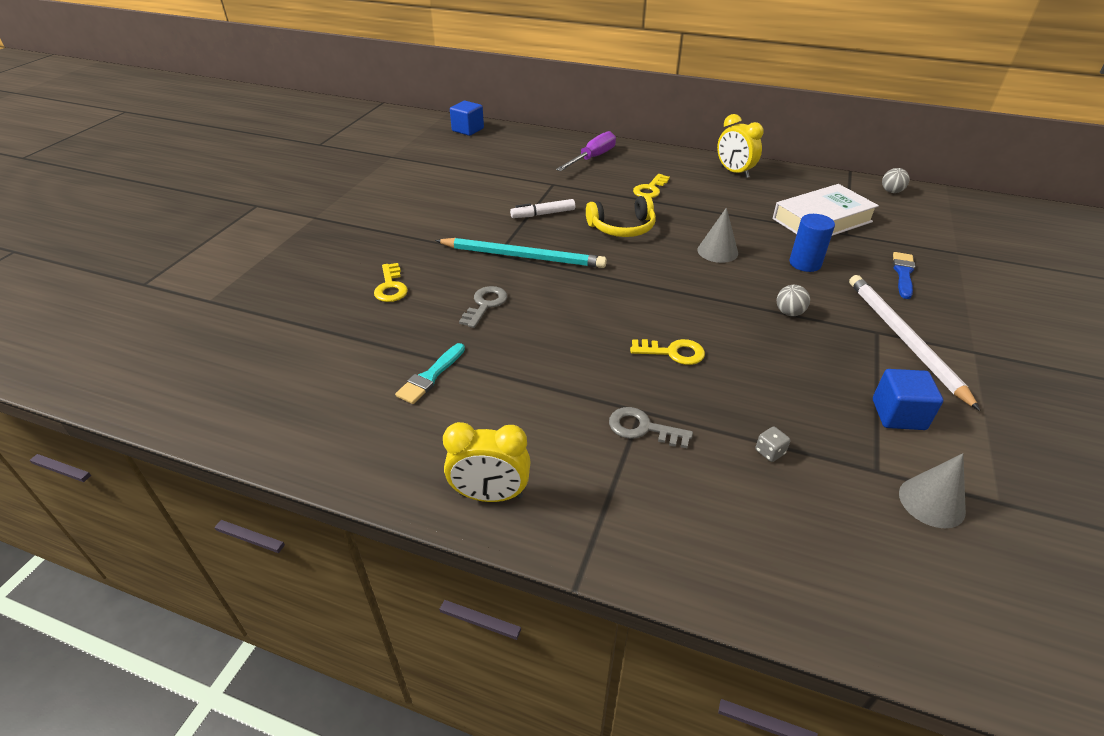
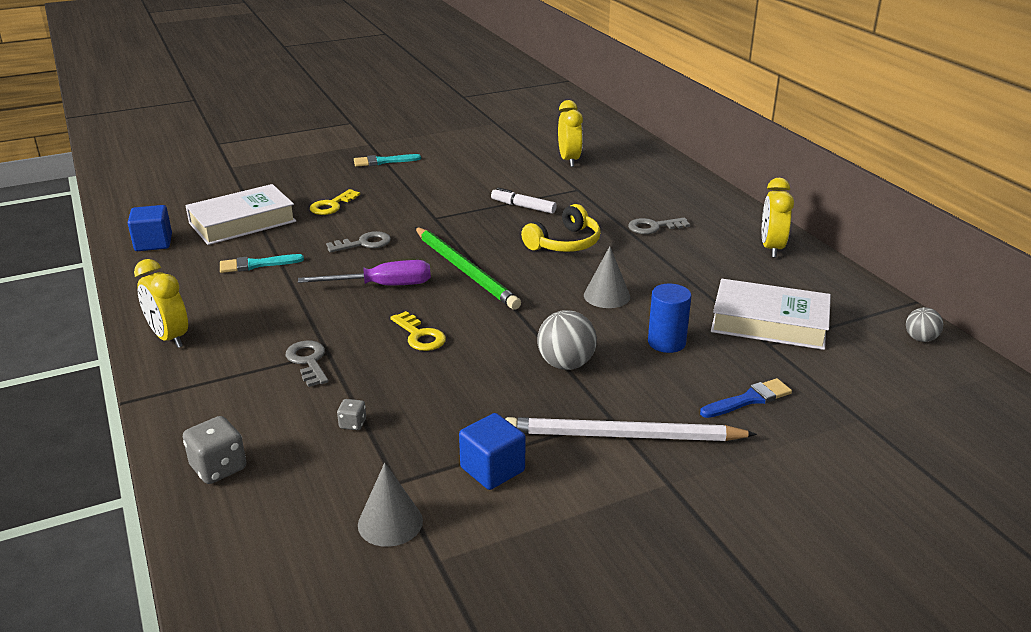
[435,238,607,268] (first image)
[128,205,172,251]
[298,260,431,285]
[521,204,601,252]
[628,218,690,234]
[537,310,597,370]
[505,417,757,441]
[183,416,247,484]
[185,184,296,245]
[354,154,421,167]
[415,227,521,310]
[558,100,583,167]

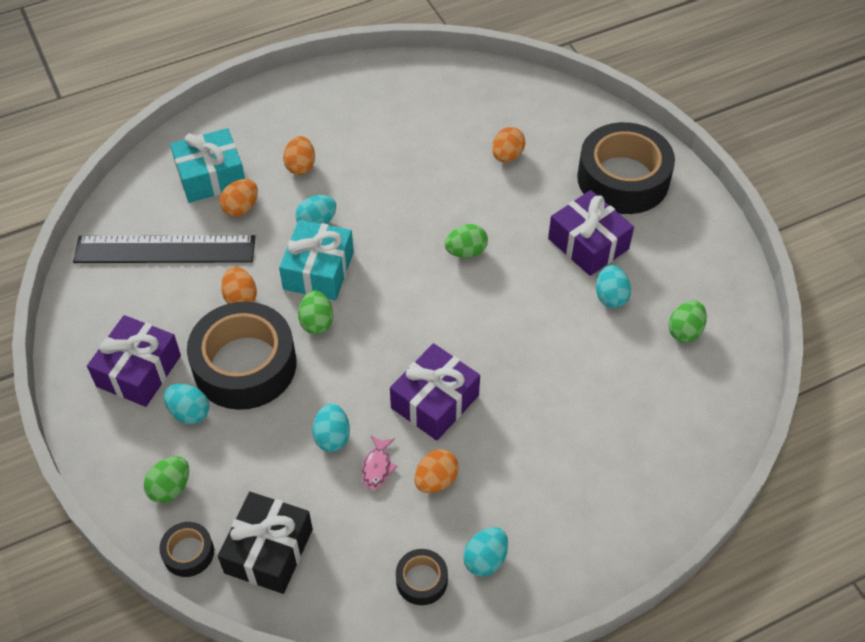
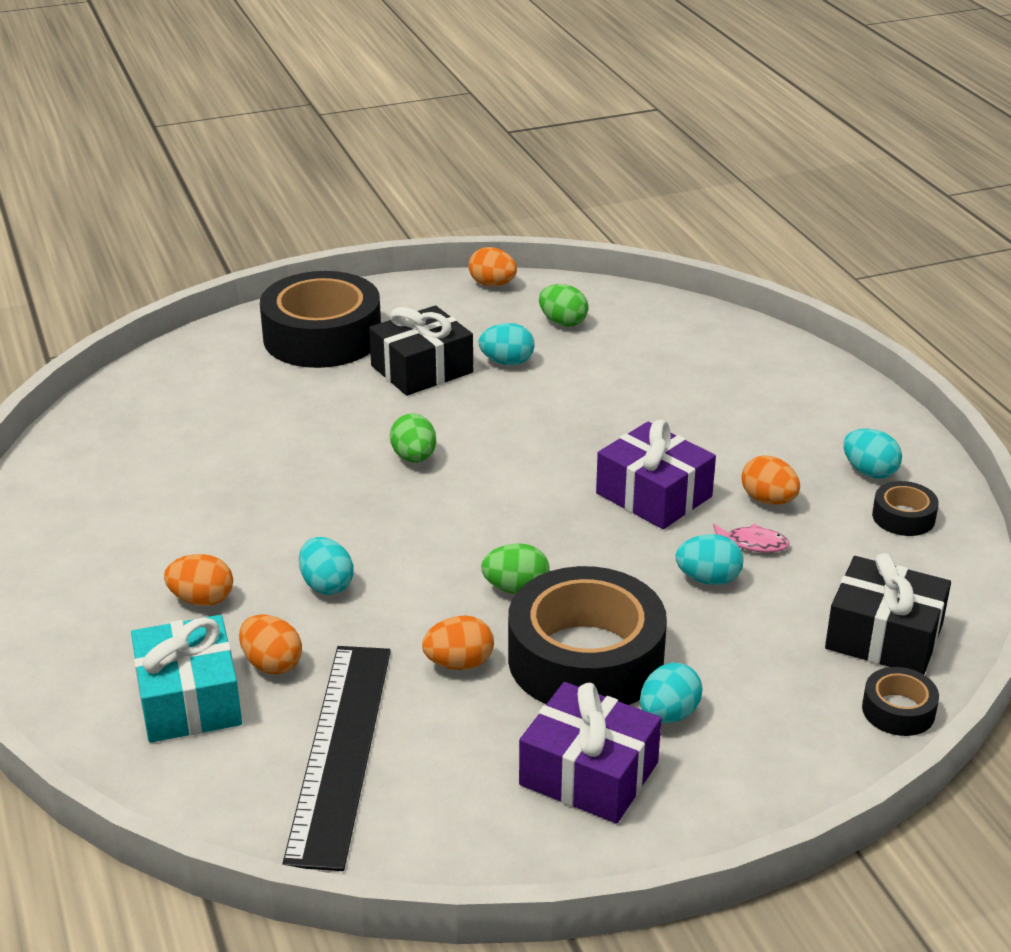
[144,456,189,503] (first image)
[279,220,354,300] (first image)
[469,247,517,286]
[369,305,473,396]

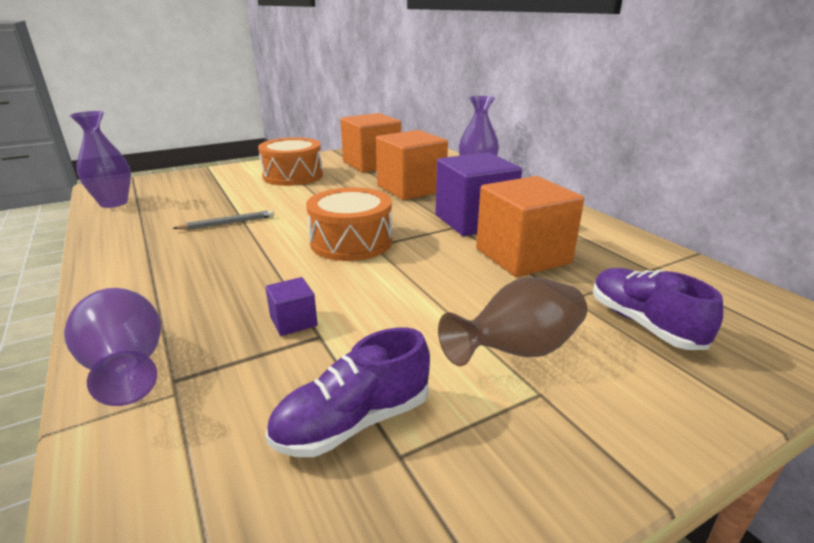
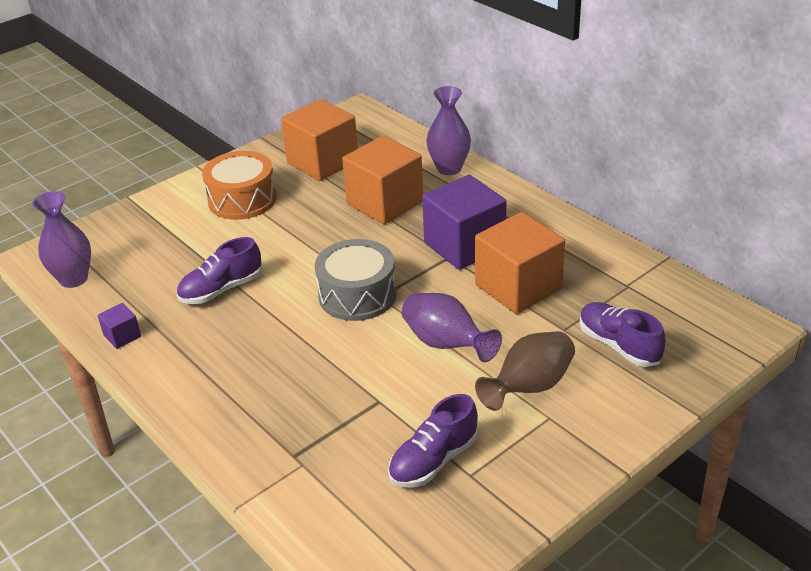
[402,293,502,362]
[177,237,262,304]
[98,303,141,349]
[315,239,397,321]

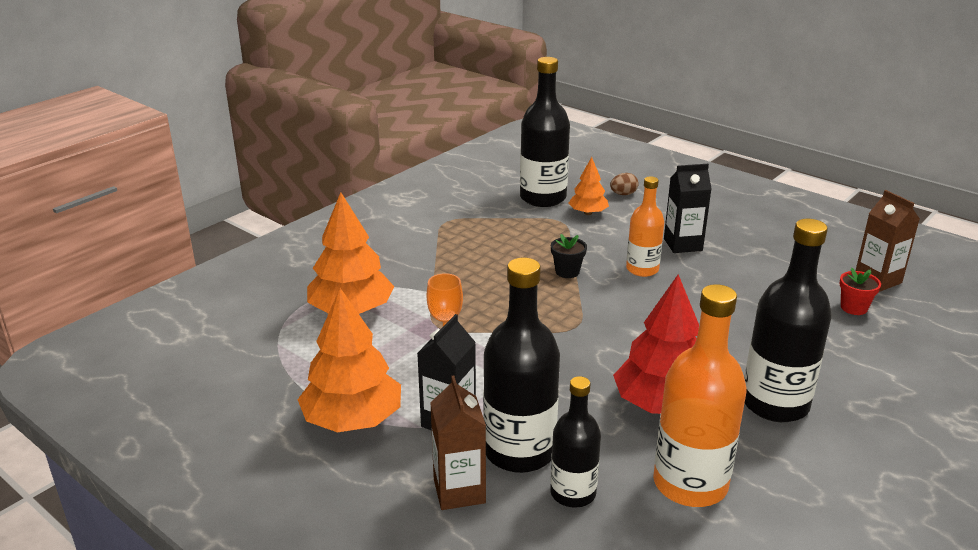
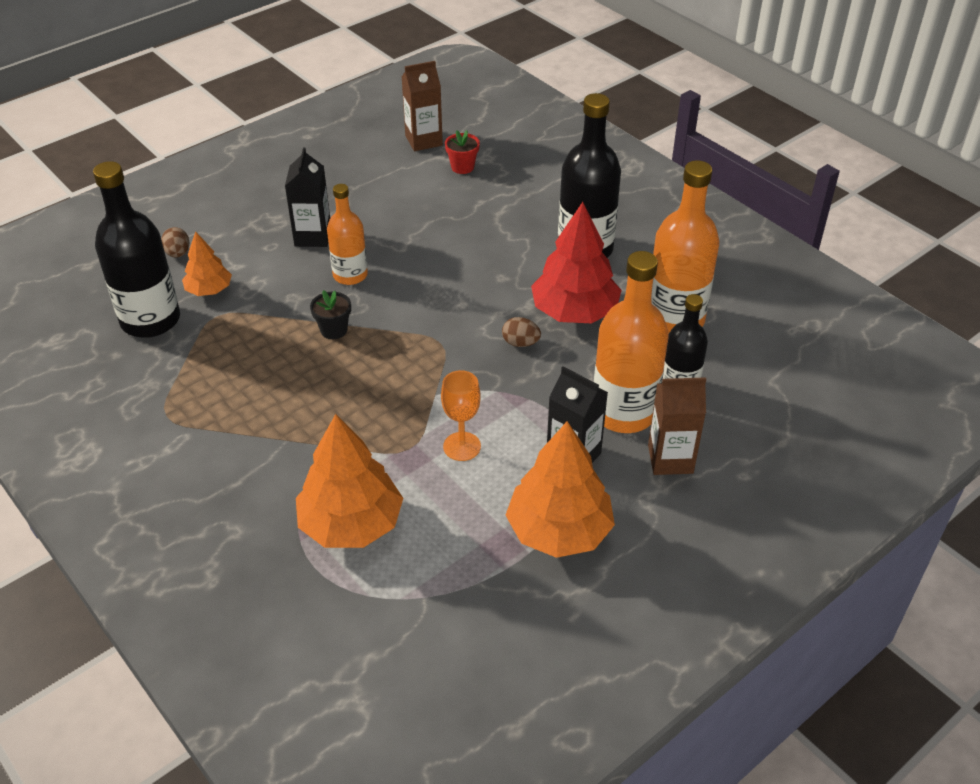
[594,251,669,433]
[502,317,541,347]

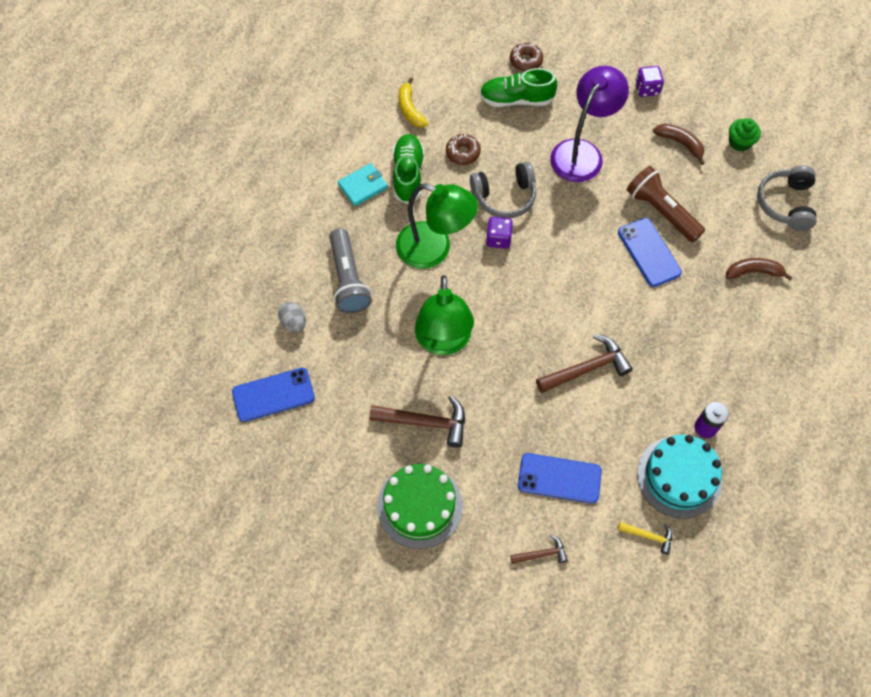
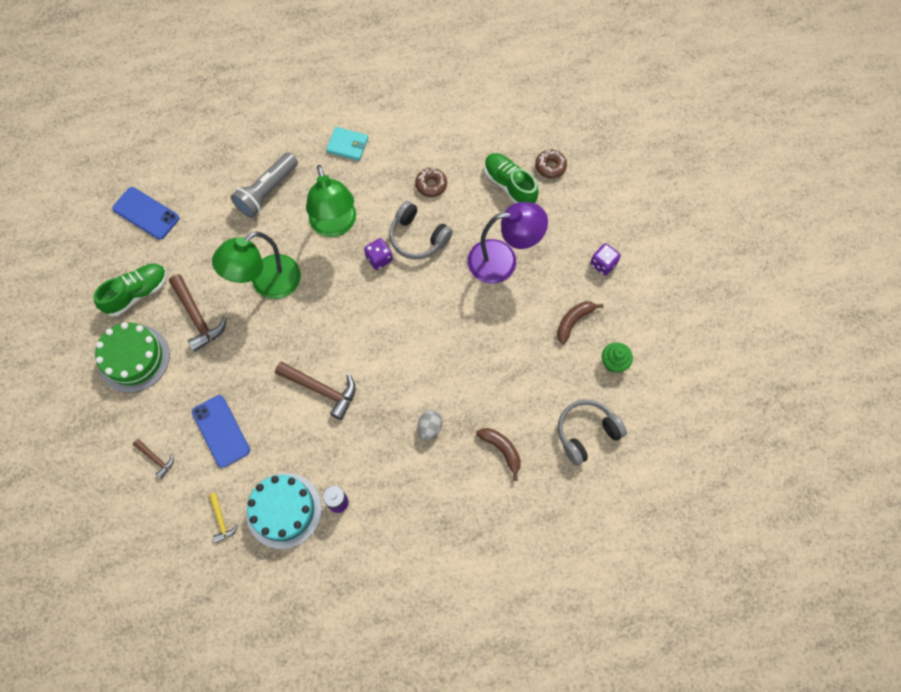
[418,410,443,441]
[94,264,167,317]
[399,77,428,128] (first image)
[618,218,682,287] (first image)
[627,166,705,242] (first image)
[557,301,604,344]

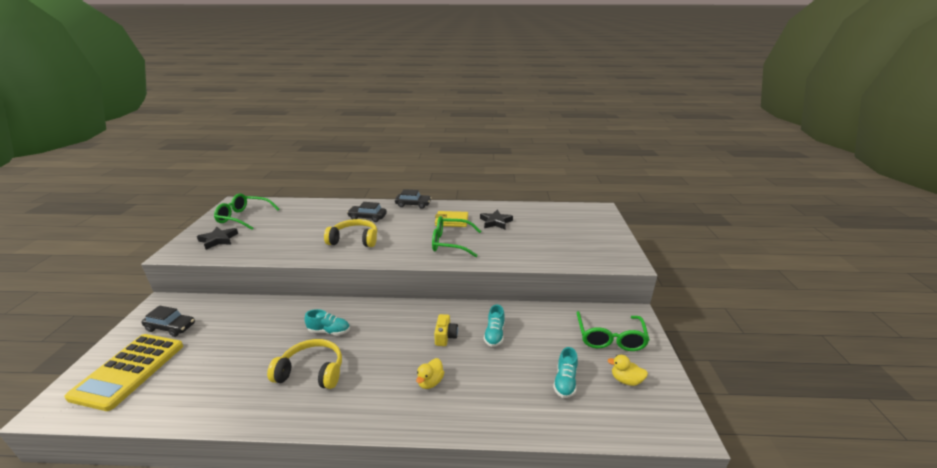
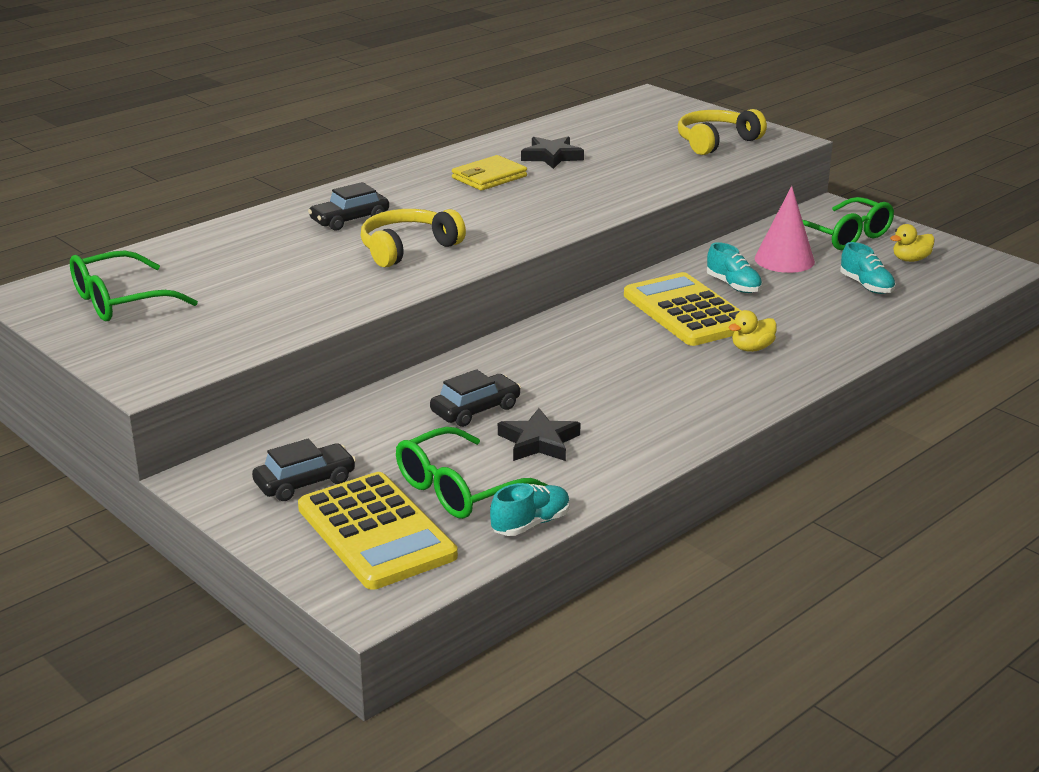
[498,408,580,461]
[678,109,767,155]
[490,483,570,536]
[430,369,521,427]
[729,310,777,352]
[396,427,548,519]
[624,272,741,346]
[755,186,815,273]

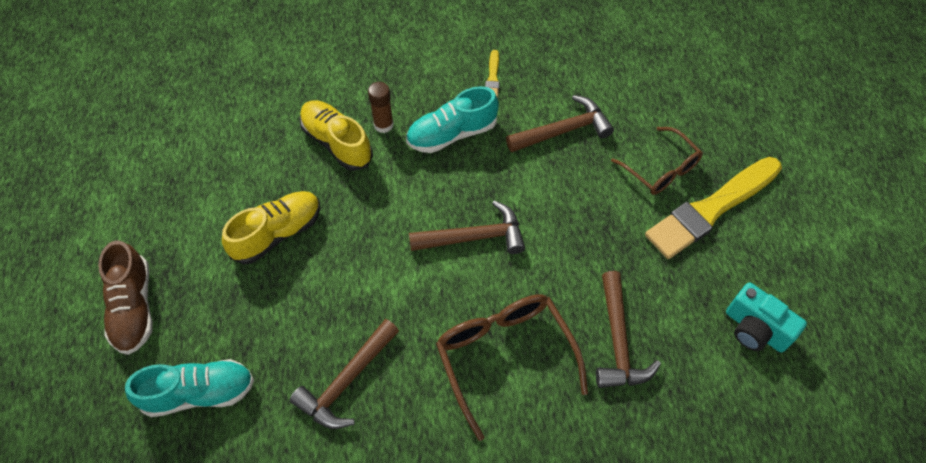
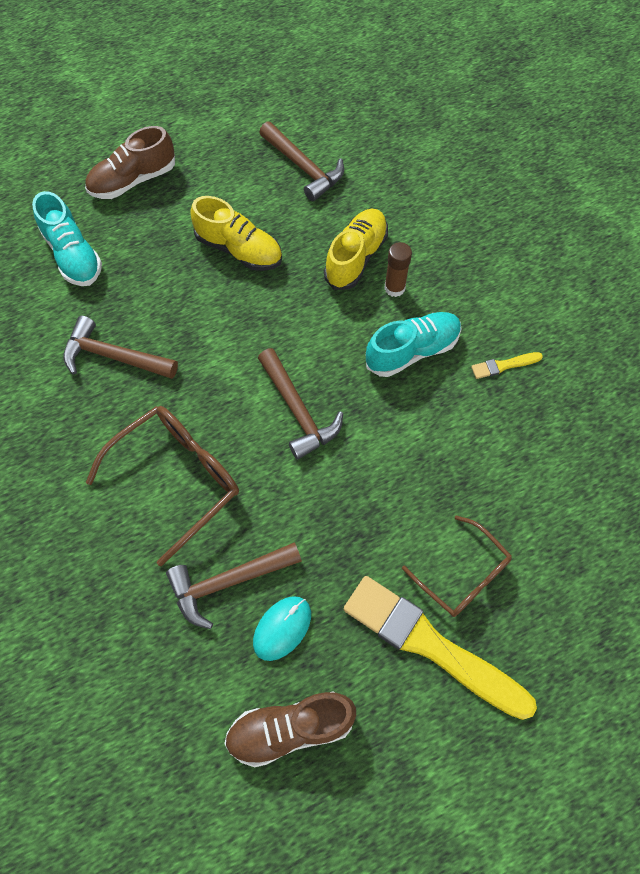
[366,312,462,377]
[259,122,344,201]
[402,515,512,617]
[224,691,356,767]
[253,596,311,661]

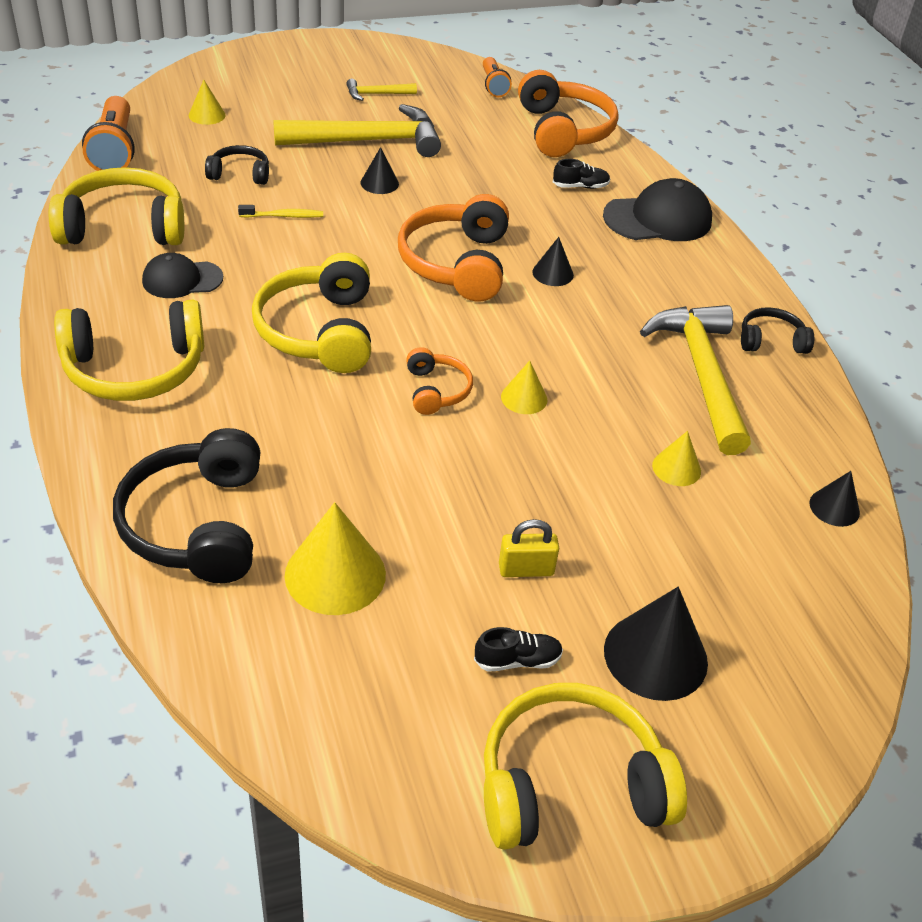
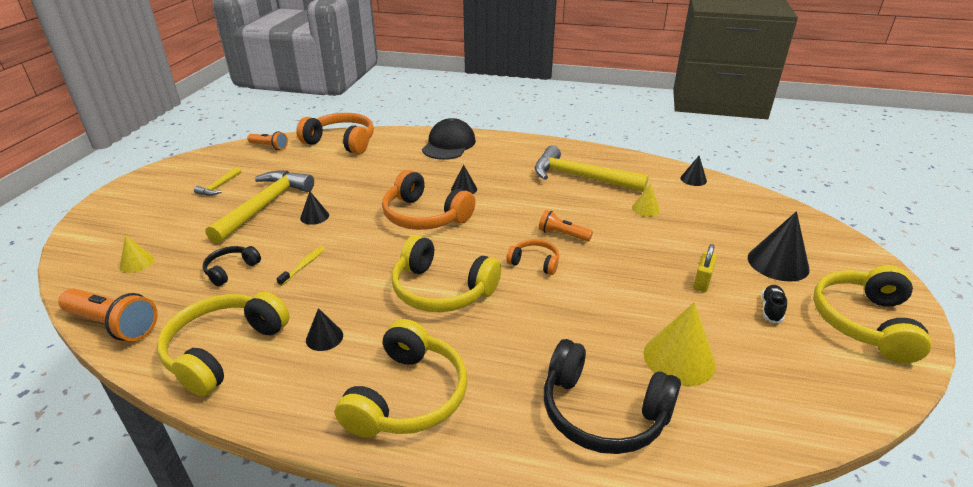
[306,308,343,351]
[539,210,593,242]
[553,159,610,189] (first image)
[741,307,814,354] (first image)

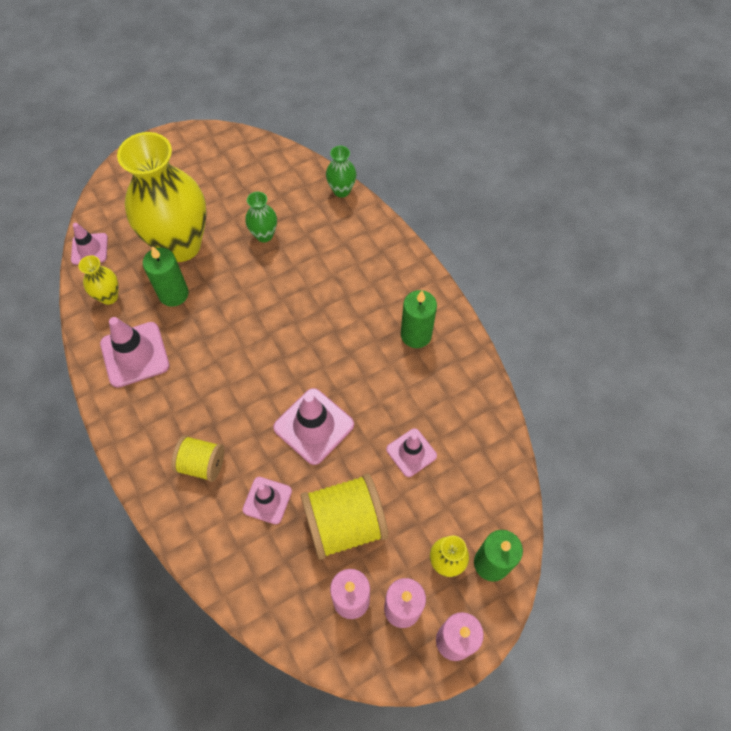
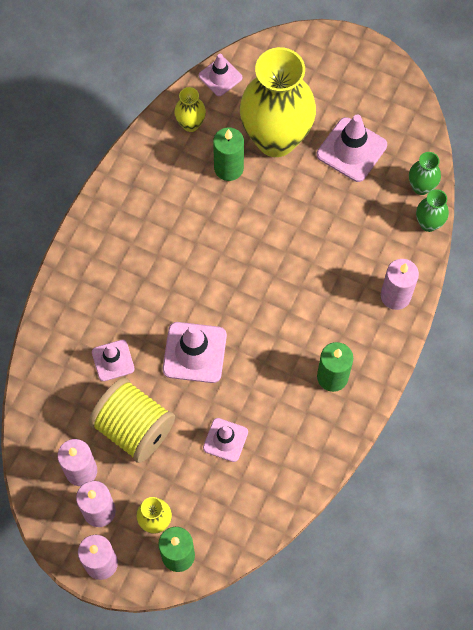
[317,115,387,182]
[171,435,224,482] (first image)
[409,152,441,195]
[381,259,419,310]

